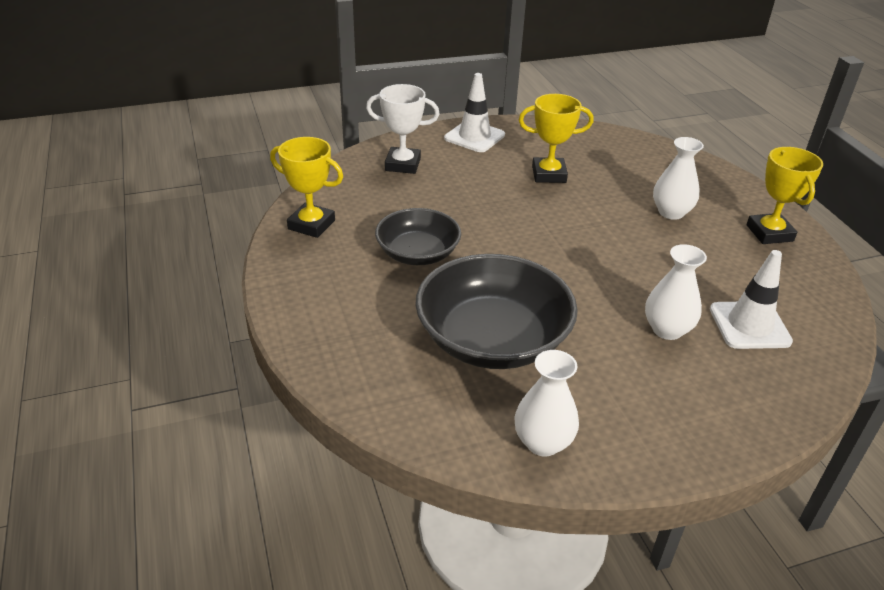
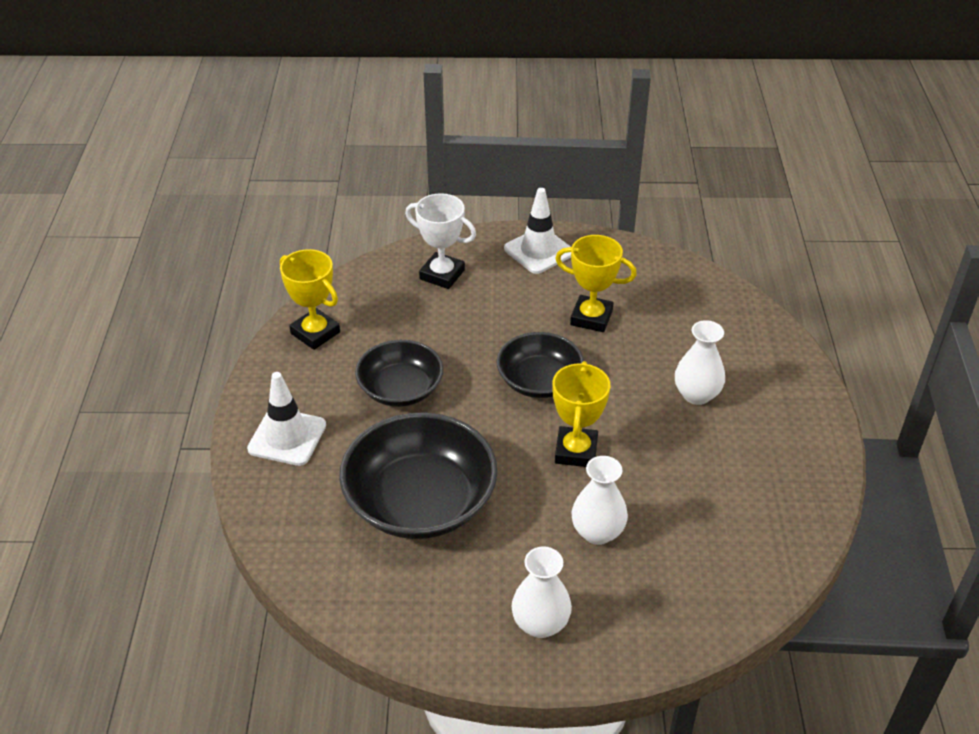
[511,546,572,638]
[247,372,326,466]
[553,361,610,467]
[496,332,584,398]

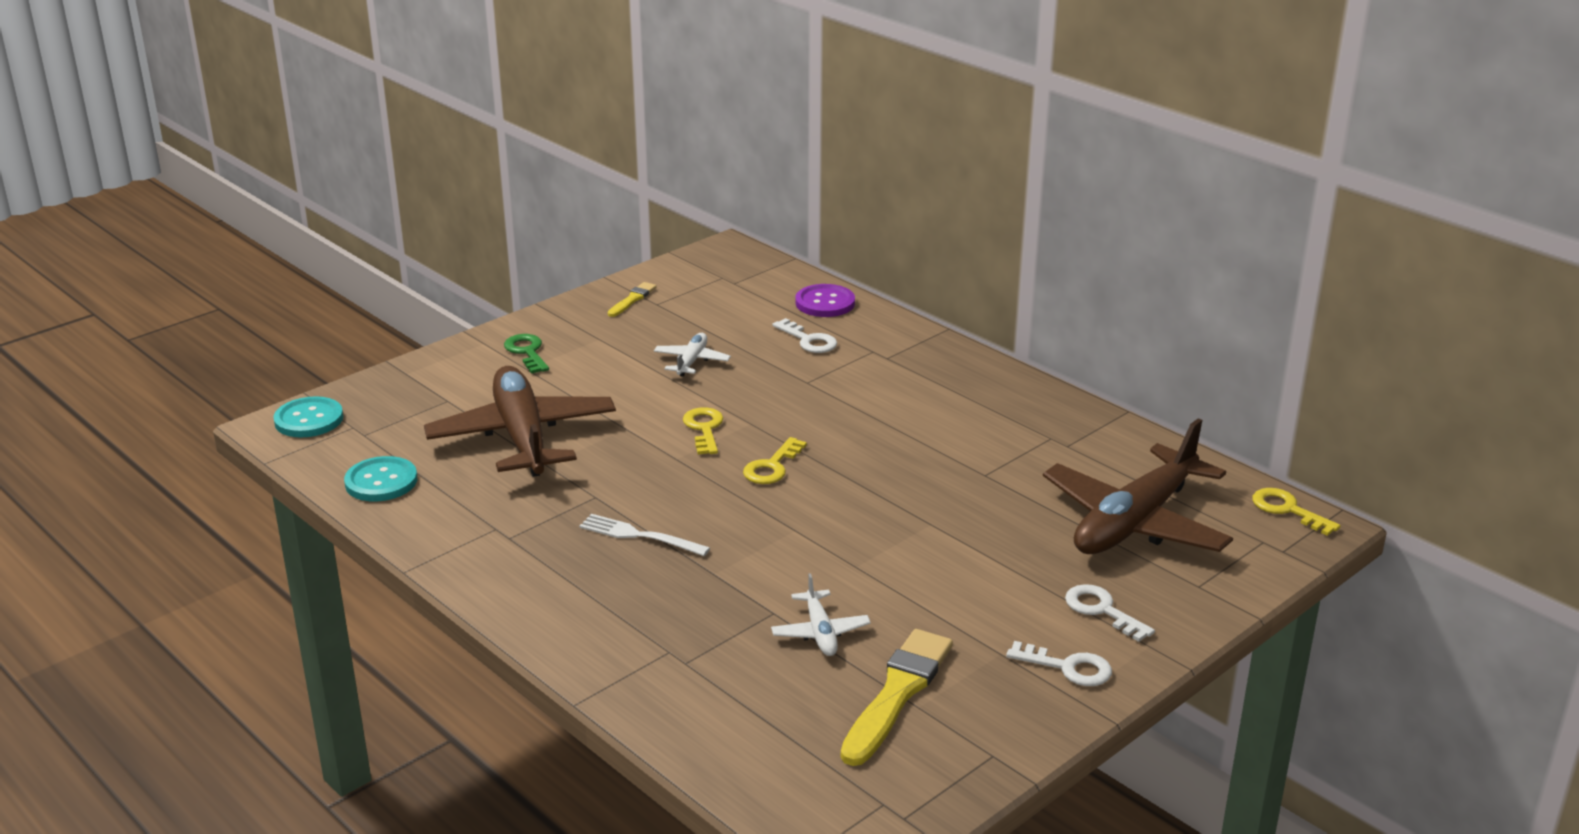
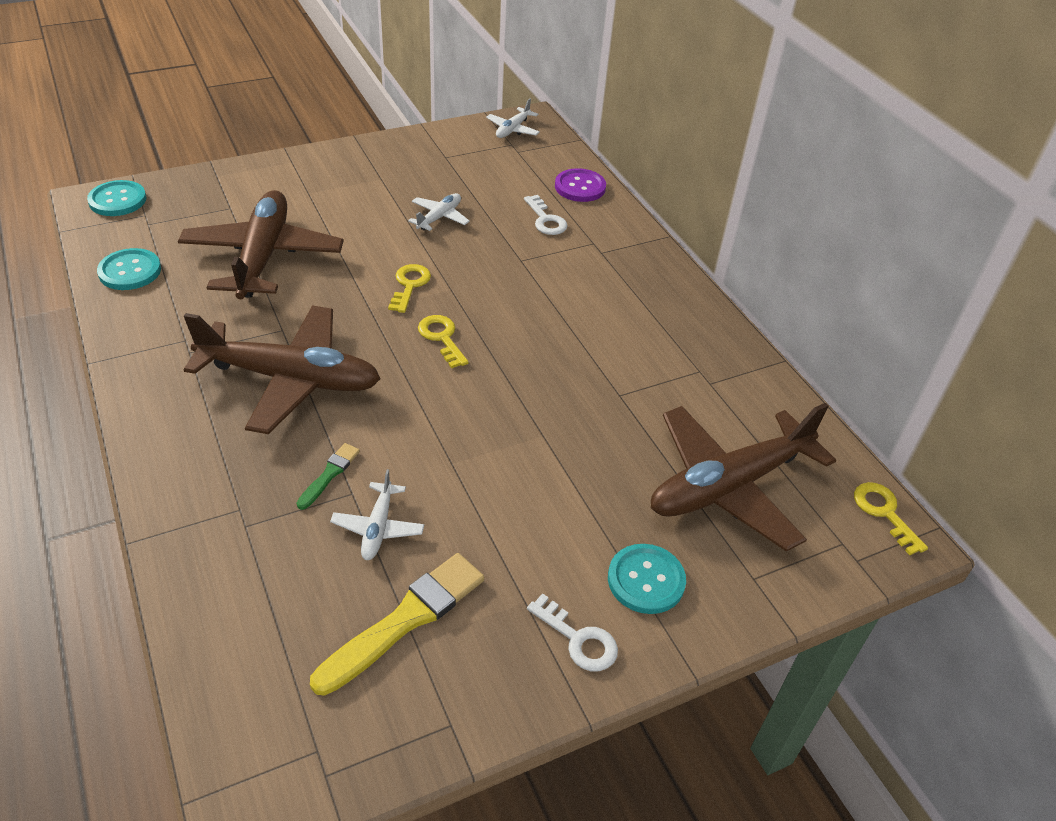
[504,334,549,374] (first image)
[183,305,381,434]
[608,282,656,317] (first image)
[418,315,469,368]
[608,544,686,614]
[297,443,360,510]
[486,98,540,138]

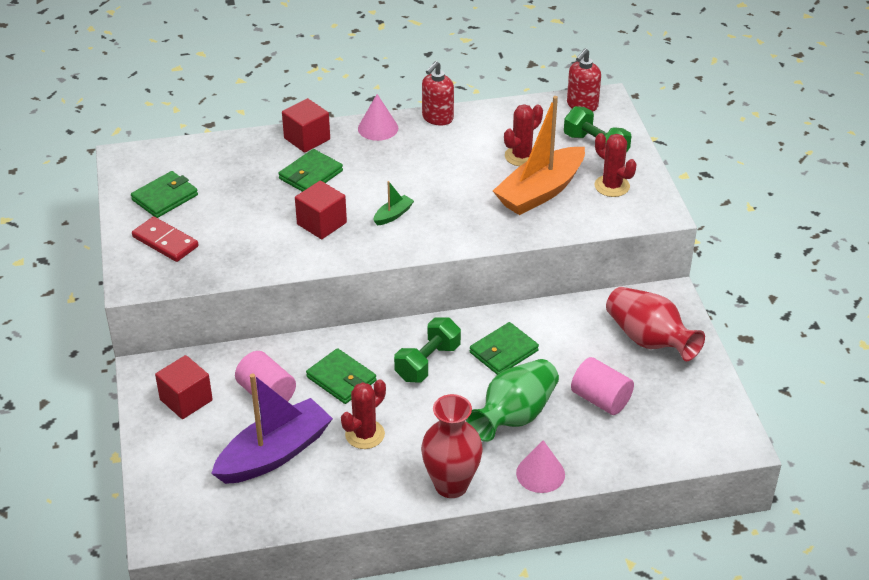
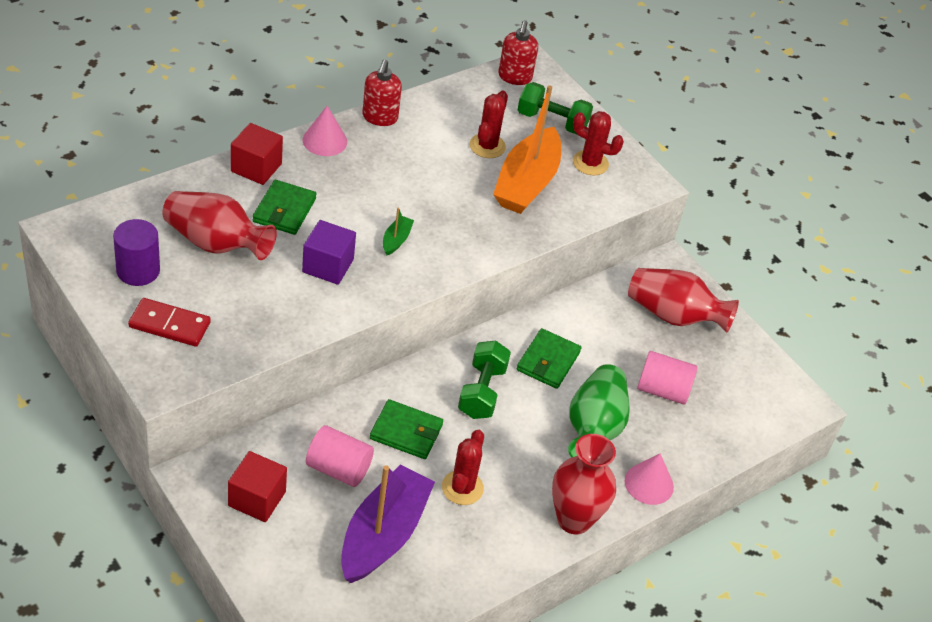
[113,219,160,286]
[302,220,356,285]
[162,191,277,260]

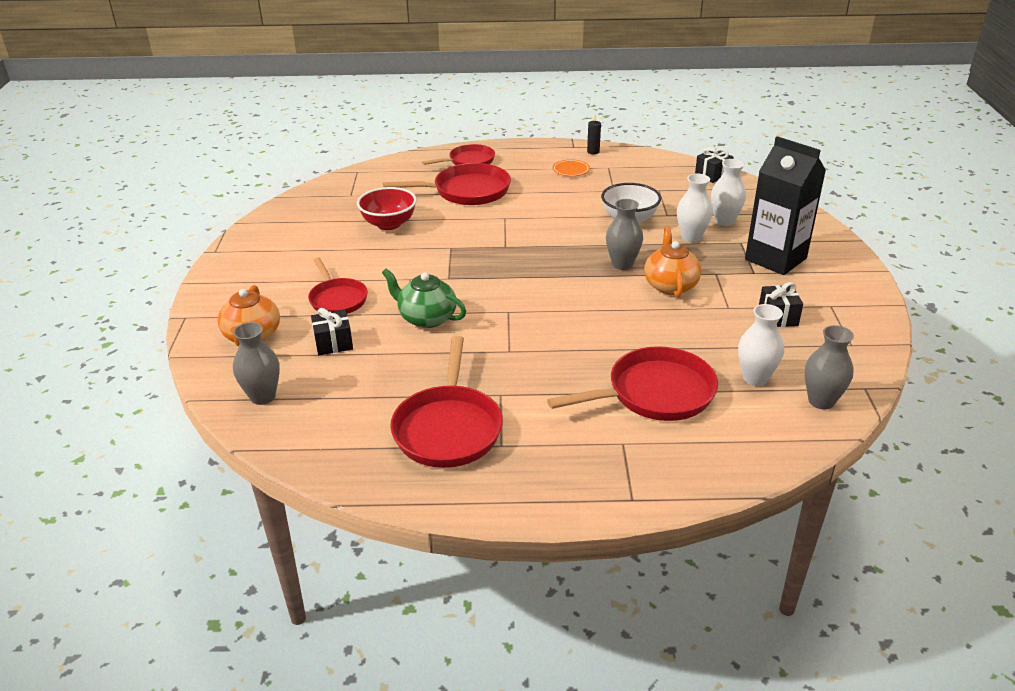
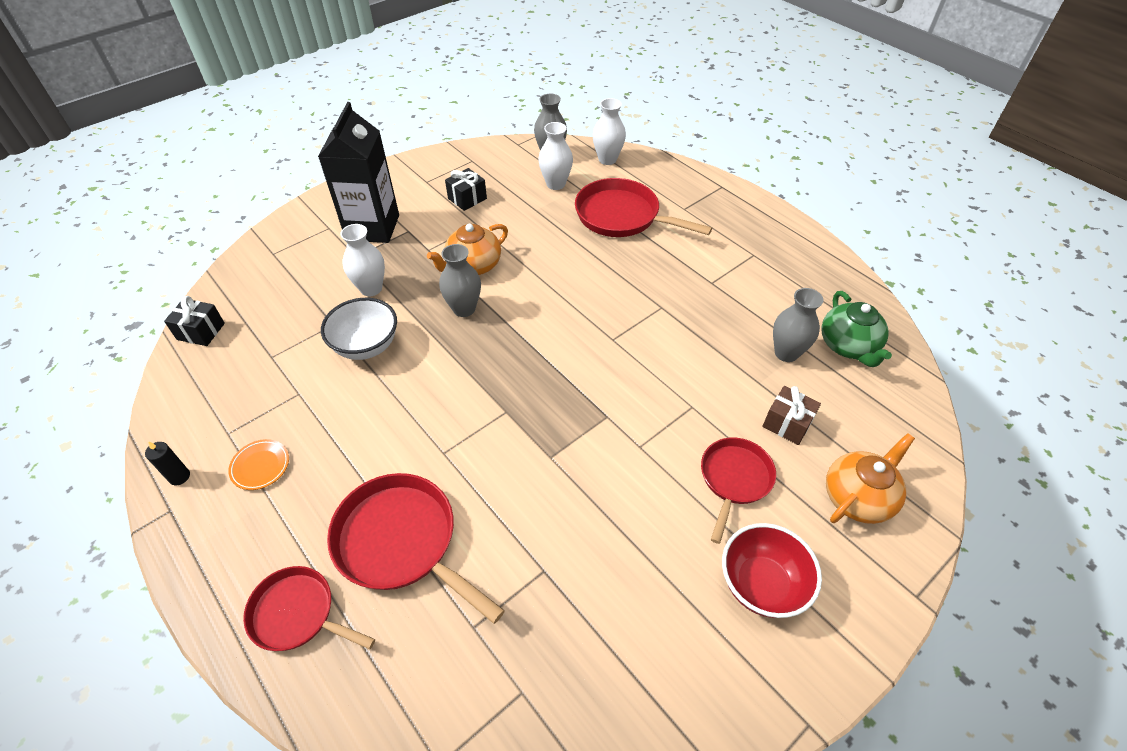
[773,288,823,362]
[762,386,821,445]
[722,523,822,618]
[821,291,892,367]
[390,336,503,468] (first image)
[592,98,626,165]

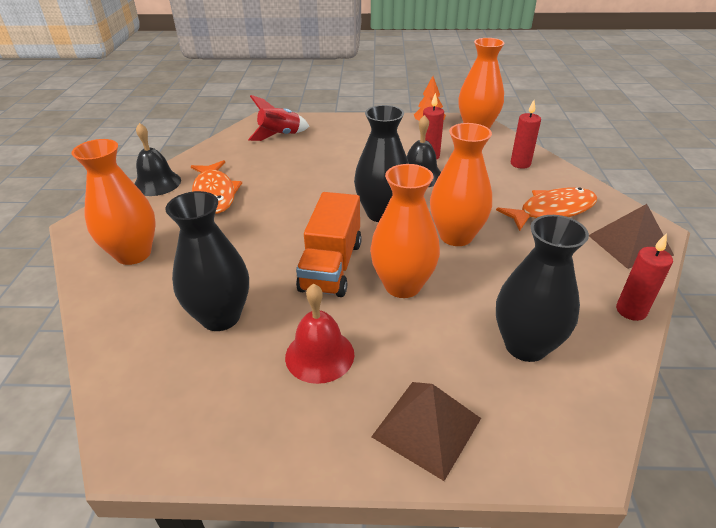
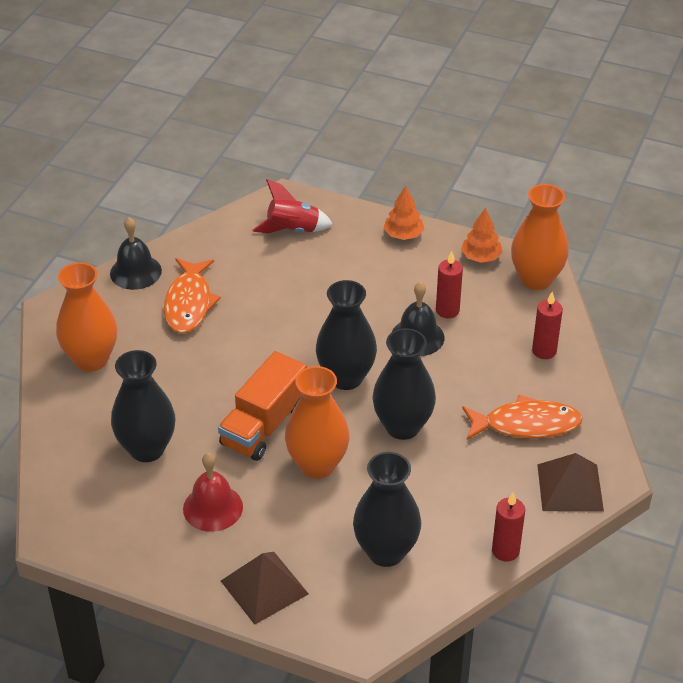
[372,328,436,440]
[384,186,424,240]

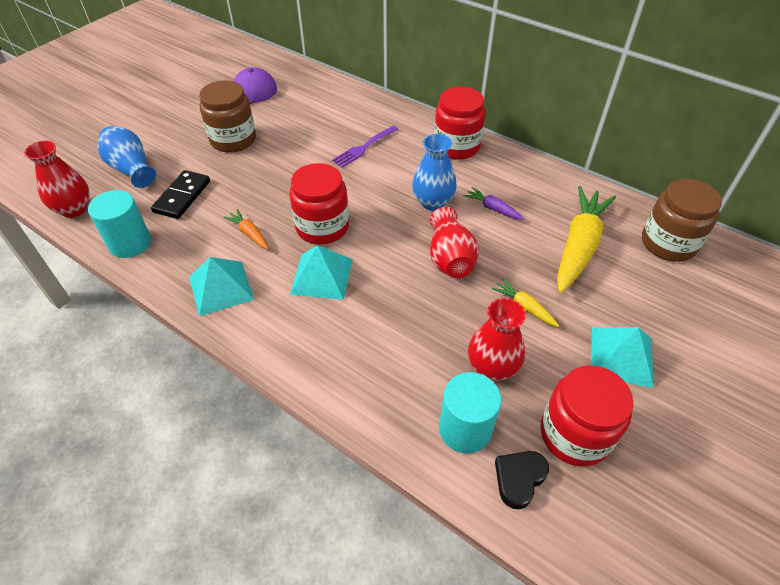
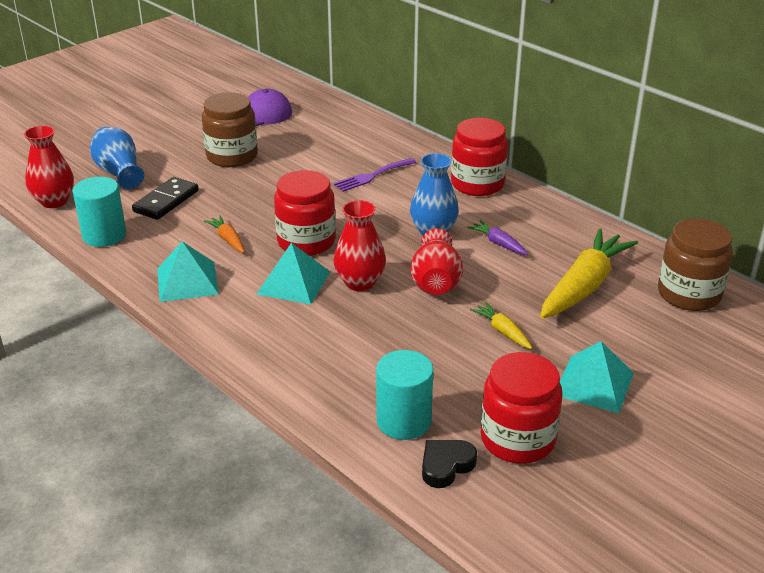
[334,200,386,291]

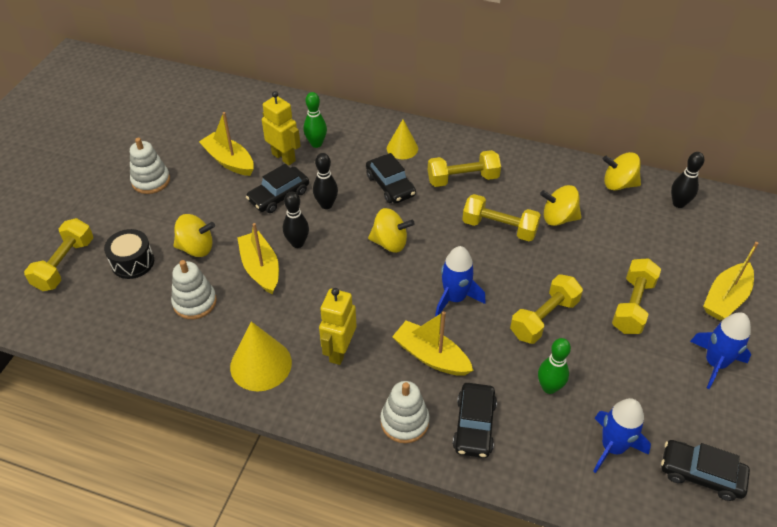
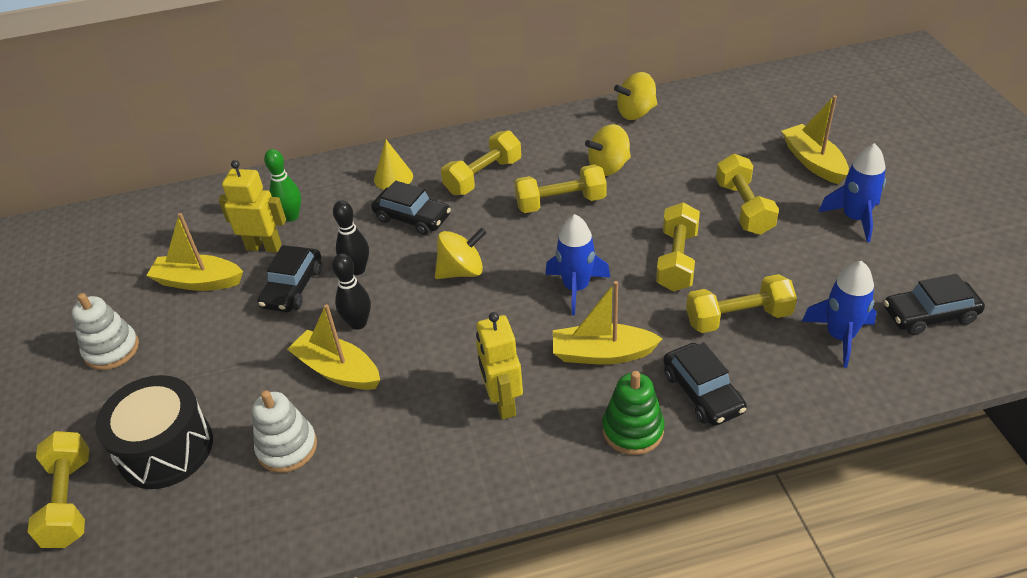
[95,375,213,489]
[174,214,215,257] (first image)
[230,321,292,391] (first image)
[602,371,665,455]
[686,274,797,333]
[671,152,704,208] (first image)
[782,95,849,184]

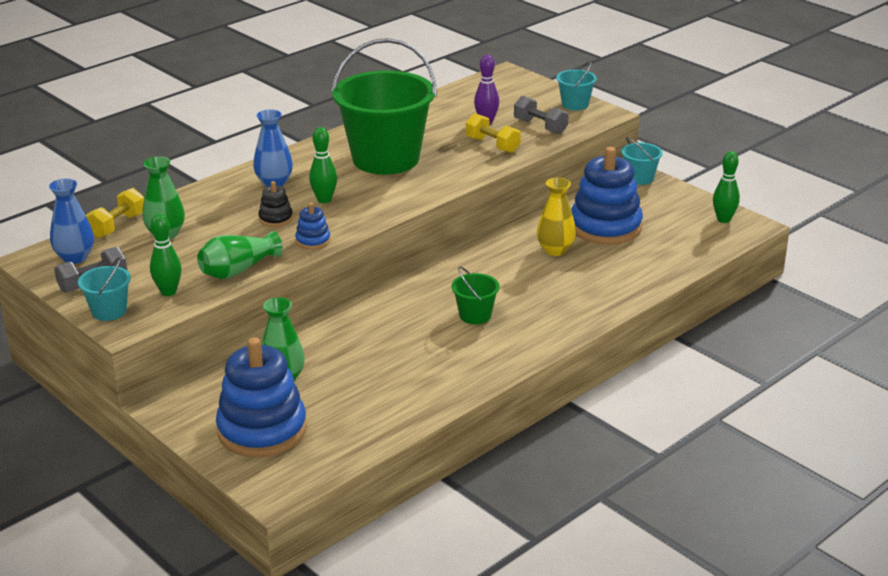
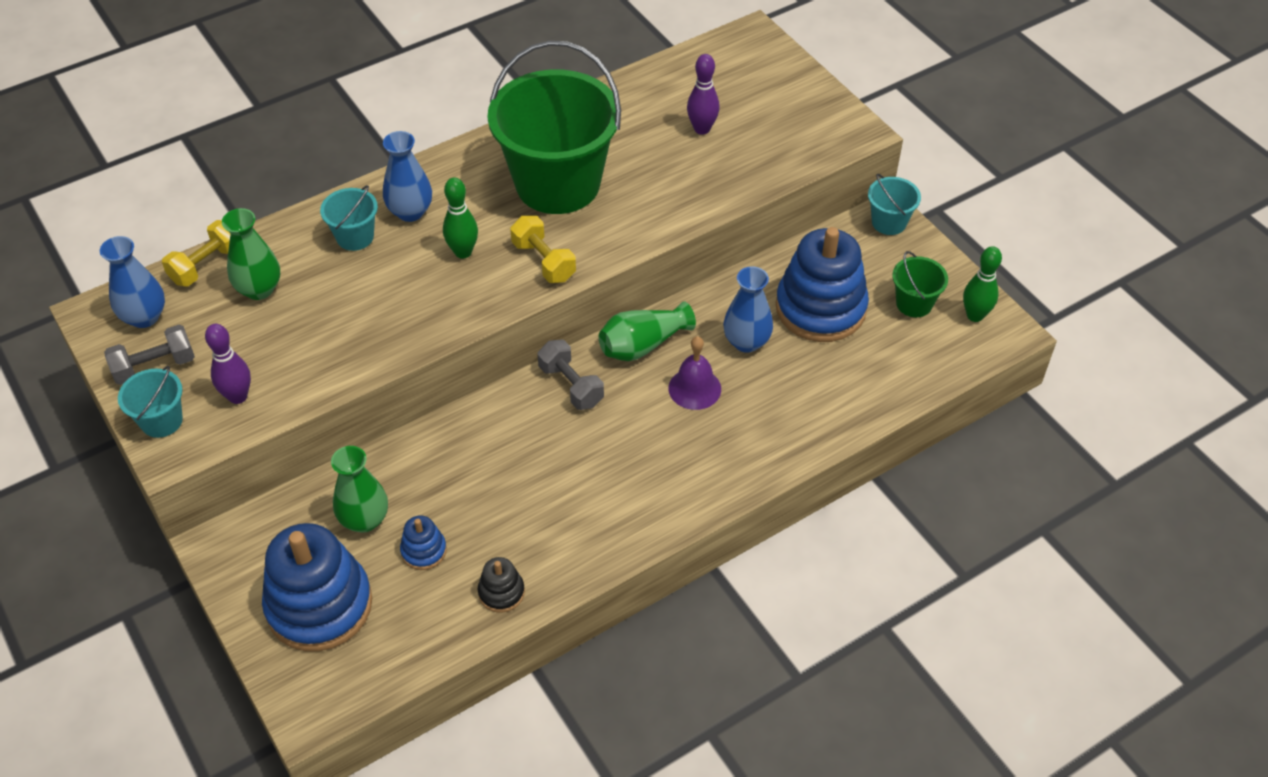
[205,324,251,404]
[599,301,696,361]
[478,557,525,613]
[400,515,447,570]
[892,251,948,317]
[510,216,576,283]
[537,340,604,410]
[723,266,773,353]
[320,185,378,251]
[668,336,721,410]

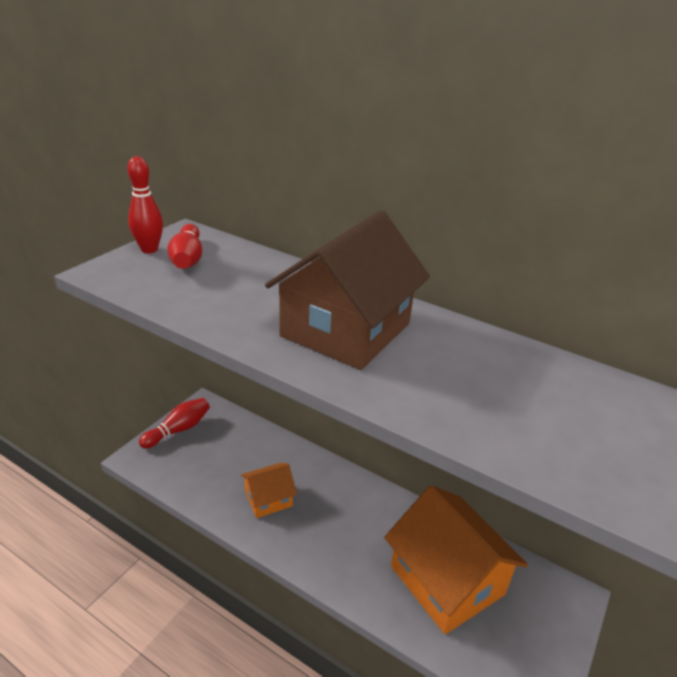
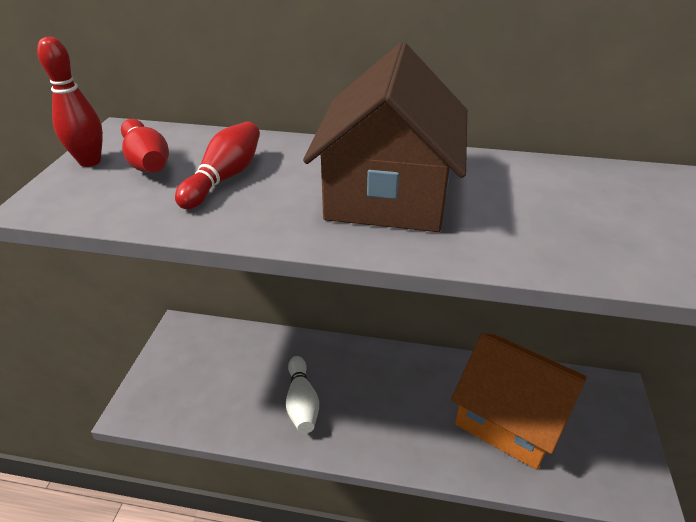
[175,122,260,209]
[286,356,319,434]

